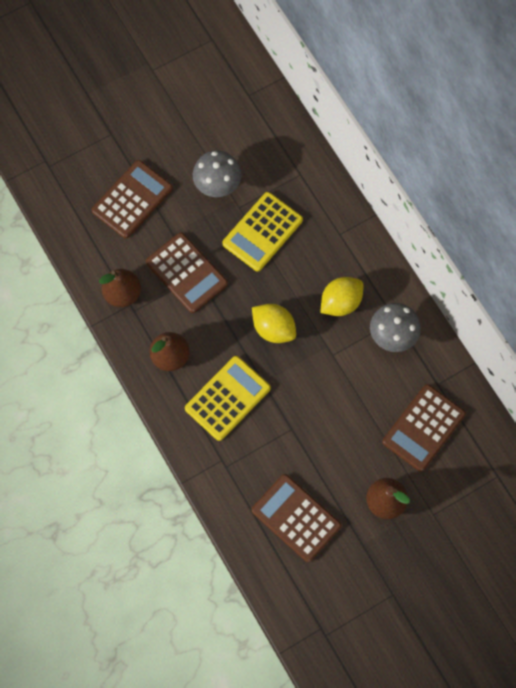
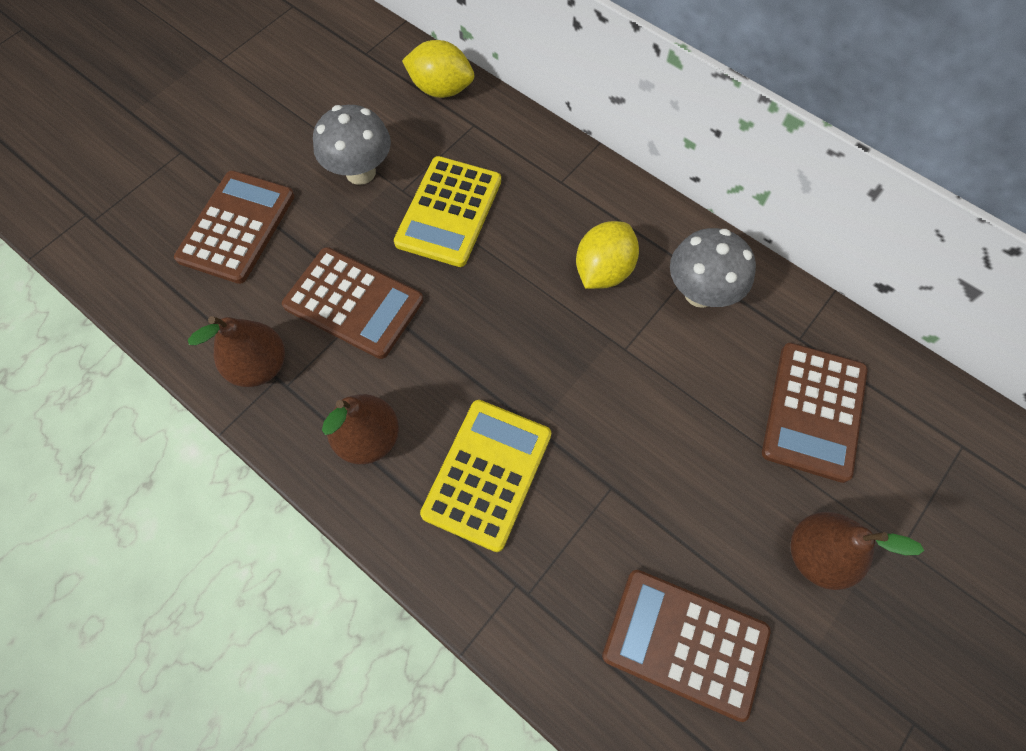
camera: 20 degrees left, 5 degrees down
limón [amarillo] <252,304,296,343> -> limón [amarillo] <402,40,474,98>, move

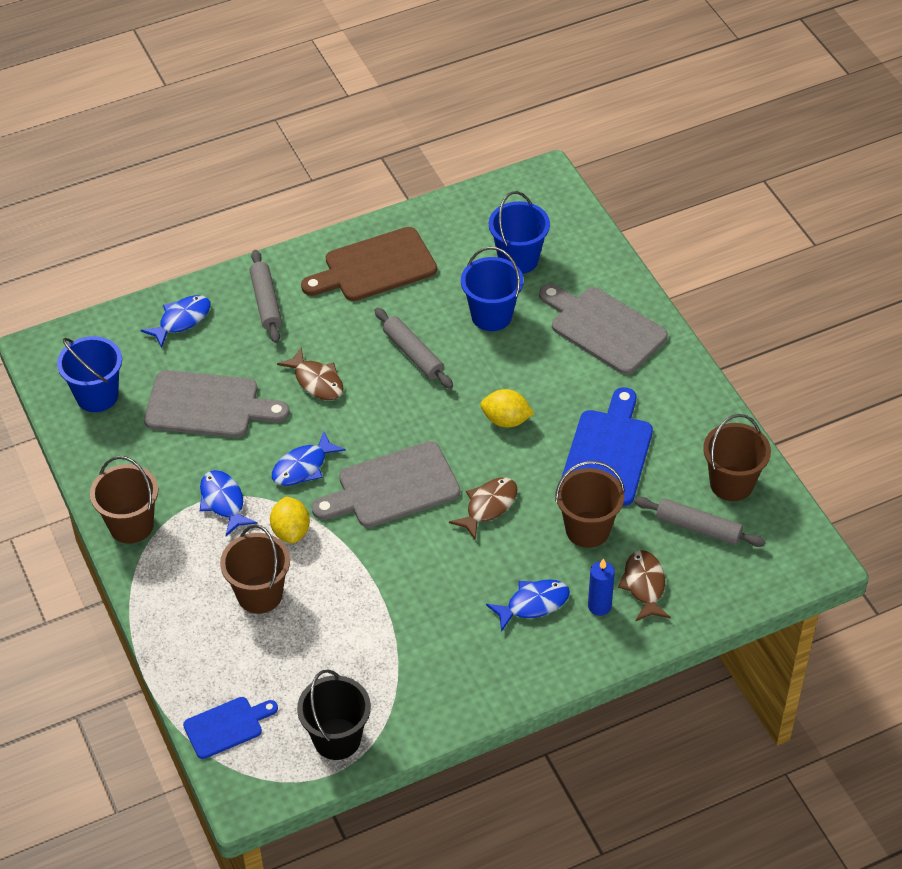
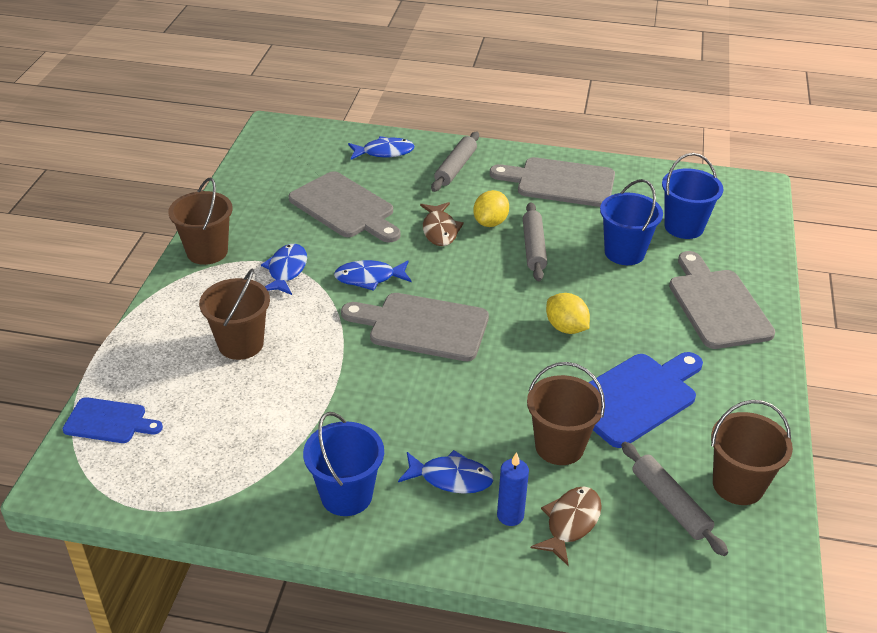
camera: 35 degrees right, 10 degrees down
balde [azul] <57,336,122,412> -> balde [azul] <303,412,384,516>, move
limón [amarillo] <270,497,310,544> -> limón [amarillo] <473,190,509,227>, move
balde [negro] <297,669,371,760> -> none
tabla de cortar [marrón] <301,227,437,301> -> tabla de cortar [gris] <490,157,615,207>
pez [marrón] <449,477,518,540> -> none

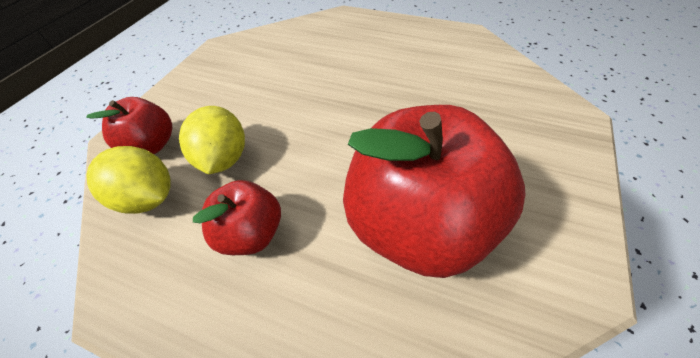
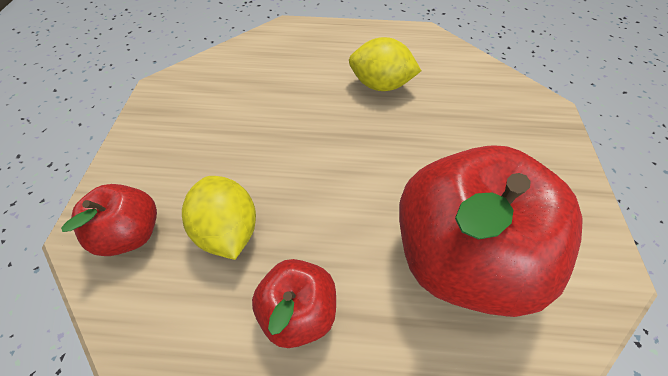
camera: 20 degrees left, 5 degrees up
limón [amarillo] <86,146,171,214> -> limón [amarillo] <349,37,421,91>, move

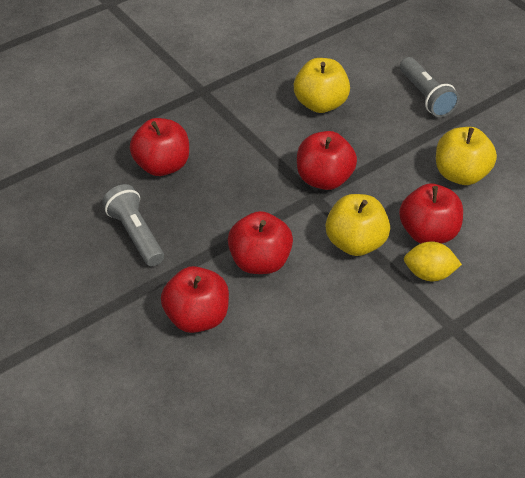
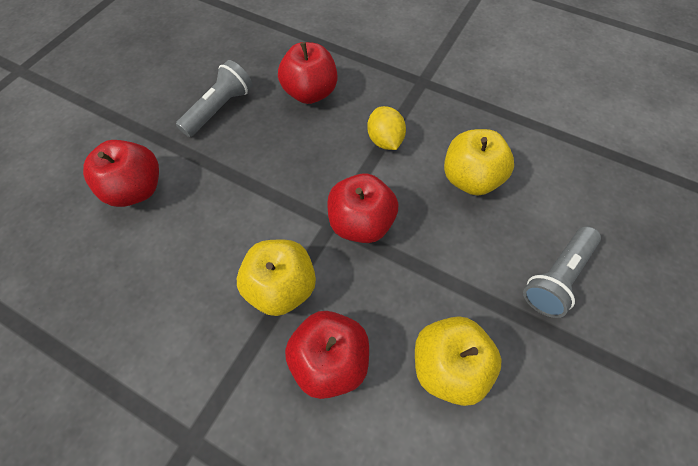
camera: 65 degrees right, 15 degrees up
manzana [rojo] <228,211,293,274> -> none
limón [amarillo] <404,241,462,281> -> limón [amarillo] <367,106,406,150>, move

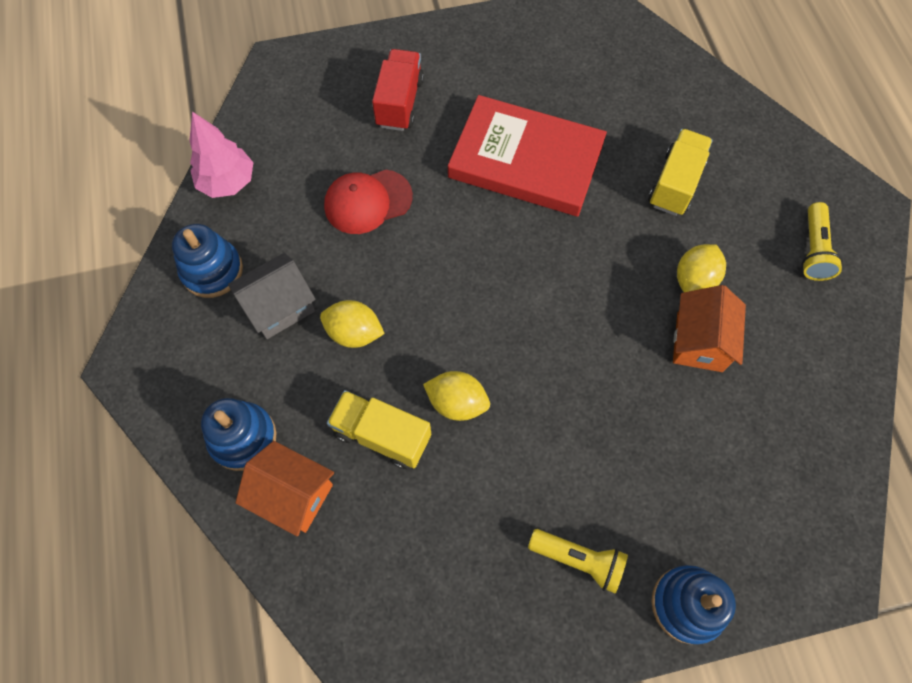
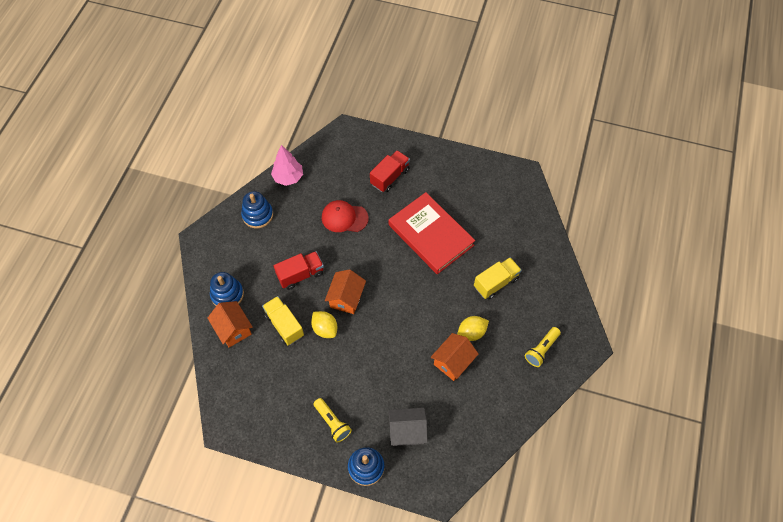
camera: 30 degrees right, 5 degrees down
casa [gris] <228,253,316,339> -> casa [gris] <389,408,428,446>, move
limón [amarillo] <320,300,385,348> -> camión [rojo] <274,251,324,290>
none -> casa [naranja] <325,269,366,314>

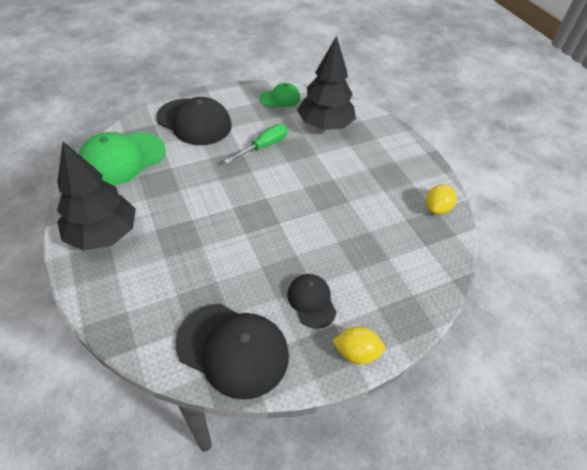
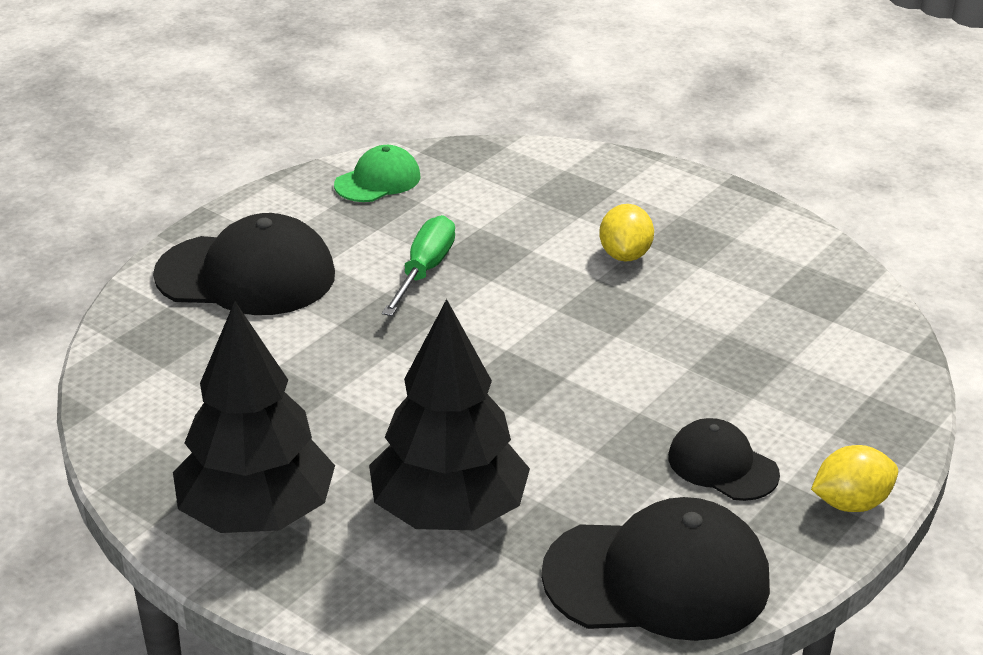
camera: 25 degrees left, 15 degrees down
gorra [verde] <79,132,166,186> -> none
árbol [negro] <297,36,356,130> -> árbol [negro] <369,299,530,530>, move
limón [amarillo] <426,184,456,215> -> limón [amarillo] <599,204,654,261>, move

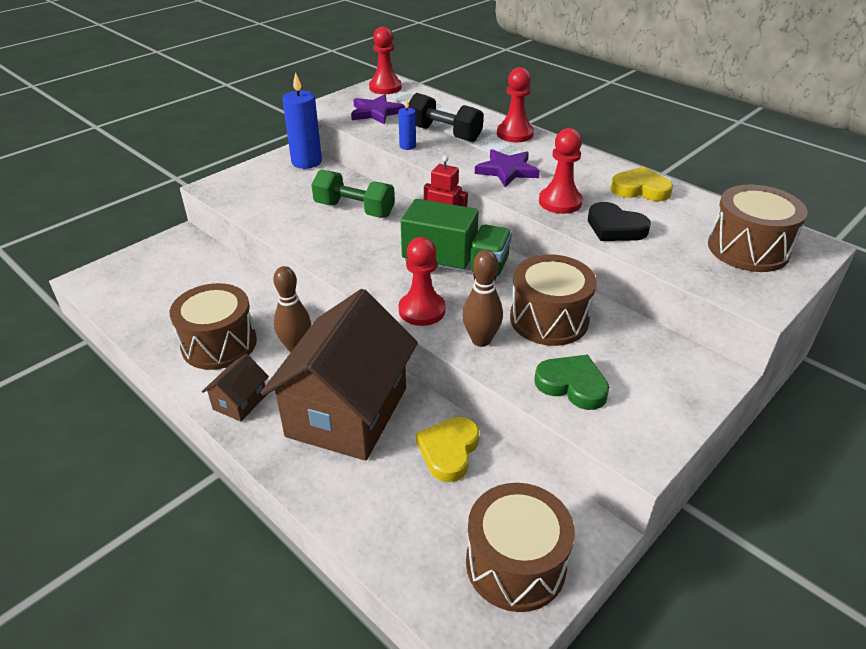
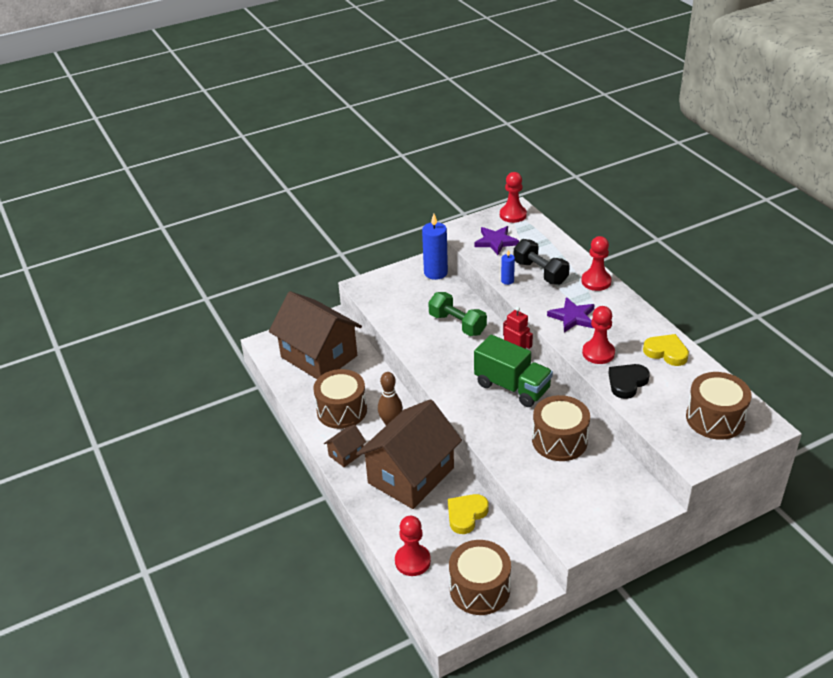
camera: 20 degrees right, 0 degrees up
peón [rojo] <399,237,446,326> -> peón [rojo] <395,516,431,576>, move
bolo [marrón] <462,250,503,347> -> none
corazón [verde] <534,355,610,410> -> none
corazón [negro] <588,202,651,241> -> corazón [negro] <608,364,650,399>, 75 degrees clockwise
none -> casa [marrón] <269,291,362,379>

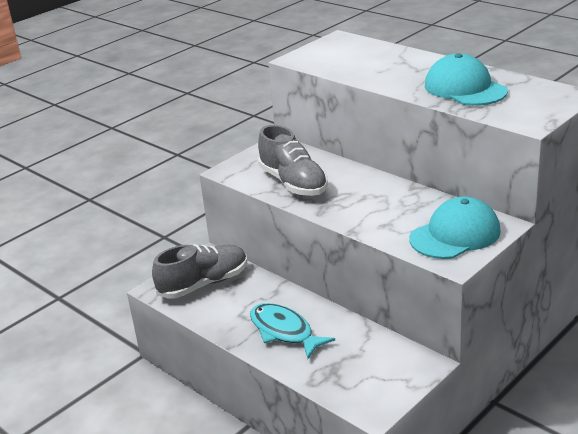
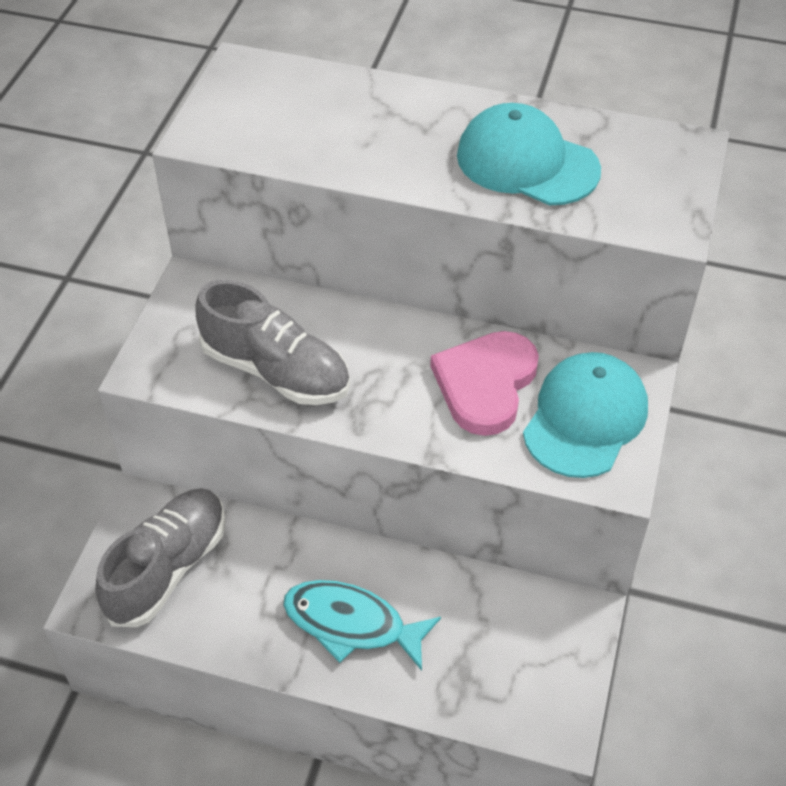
camera: 30 degrees left, 20 degrees up
none -> corazón [rosa] <430,331,539,436>

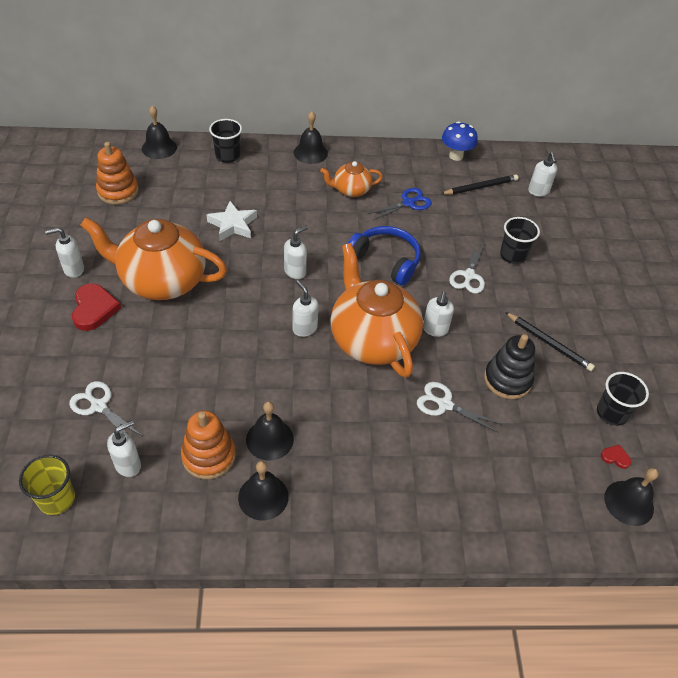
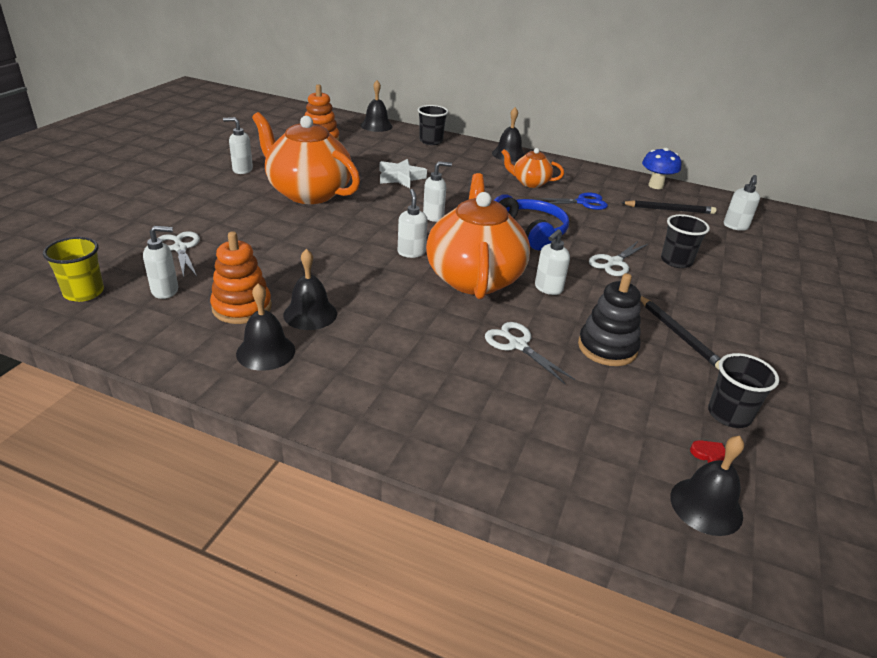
camera: 25 degrees right, 15 degrees down
corazón [rojo] <72,283,121,331> -> none

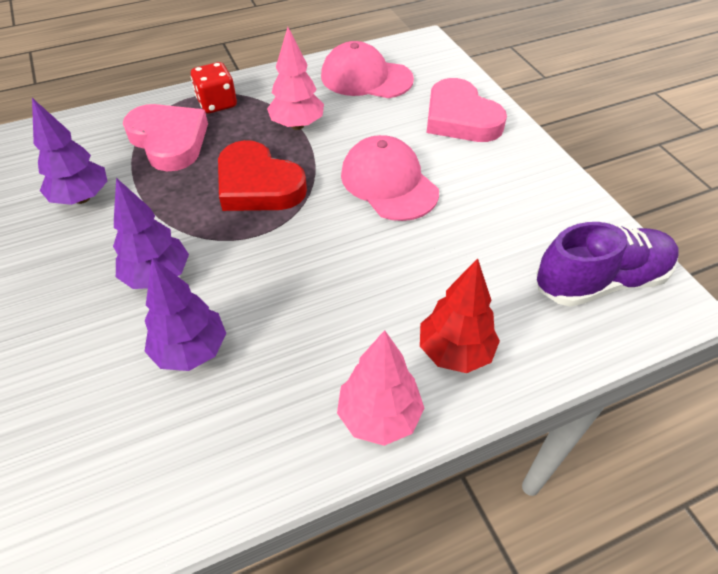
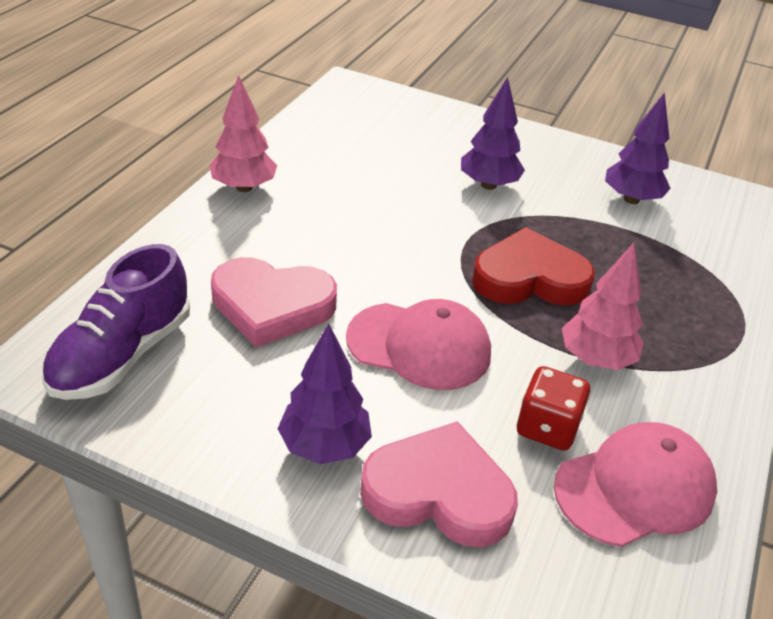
camera: 135 degrees right, 10 degrees down
corazón [rosa] <123,104,208,171> -> corazón [rosa] <211,257,337,348>, move
árbol [morado] <144,257,226,371> -> árbol [morado] <278,323,372,464>, move
dado [rojo] <191,62,237,113> -> dado [rojo] <517,366,591,451>, move
árbol [rojo] <420,258,500,373> -> none

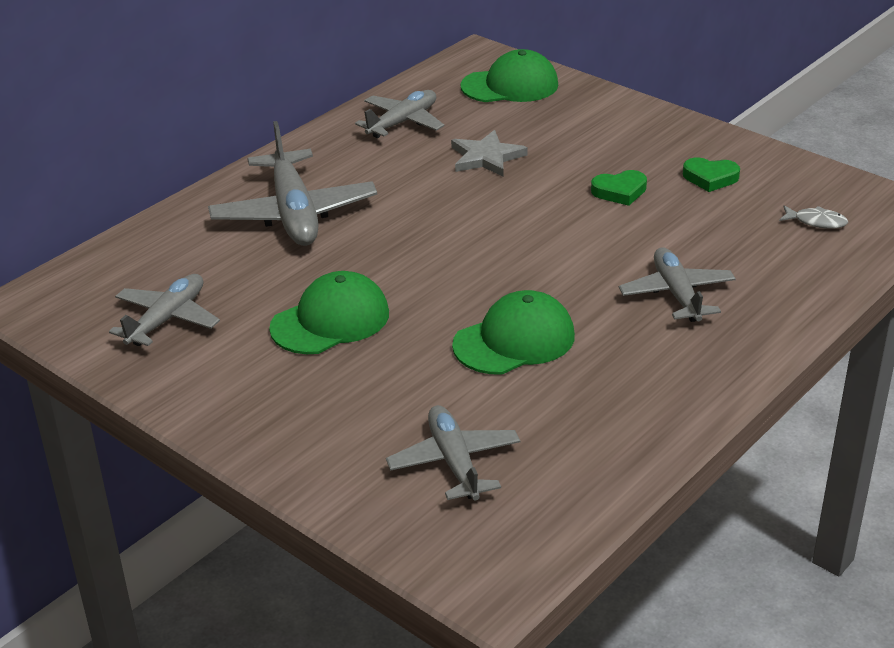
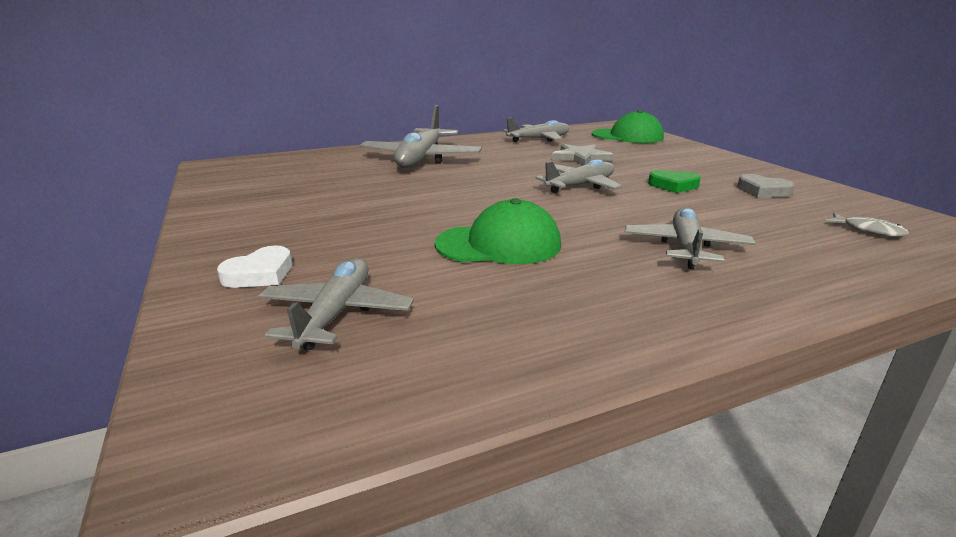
camera: 25 degrees right, 10 degrees down
avión [gris] <109,274,220,346> -> avión [gris] <535,159,622,193>, move
gorra [verde] <269,271,389,354> -> none
corazón [verde] <683,157,740,192> -> corazón [gris] <737,174,794,198>
none -> corazón [blanco] <217,245,292,288>

